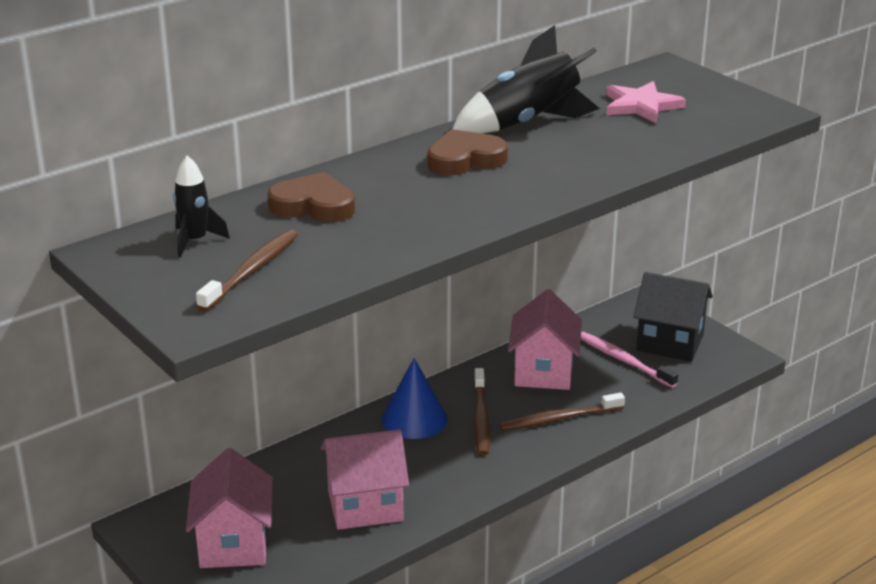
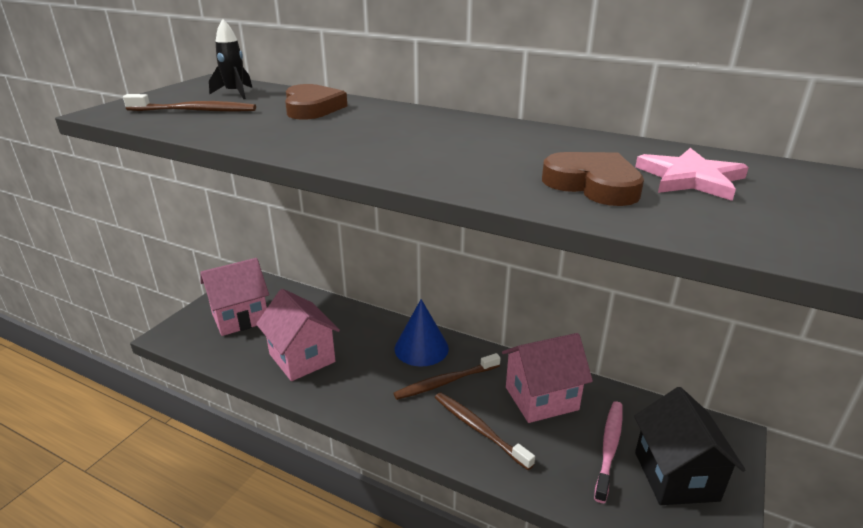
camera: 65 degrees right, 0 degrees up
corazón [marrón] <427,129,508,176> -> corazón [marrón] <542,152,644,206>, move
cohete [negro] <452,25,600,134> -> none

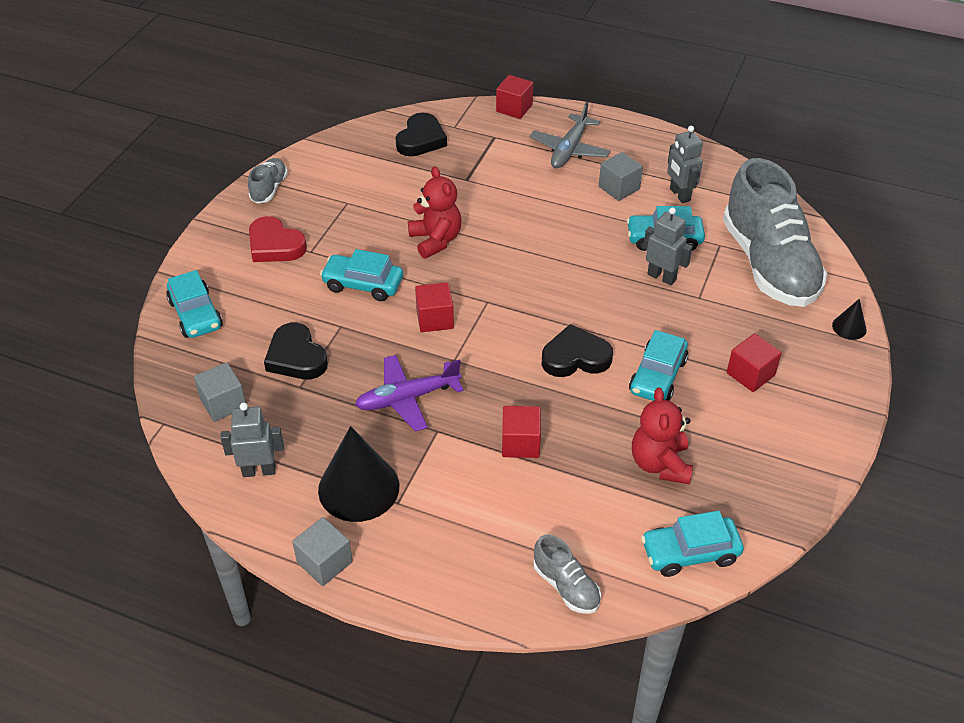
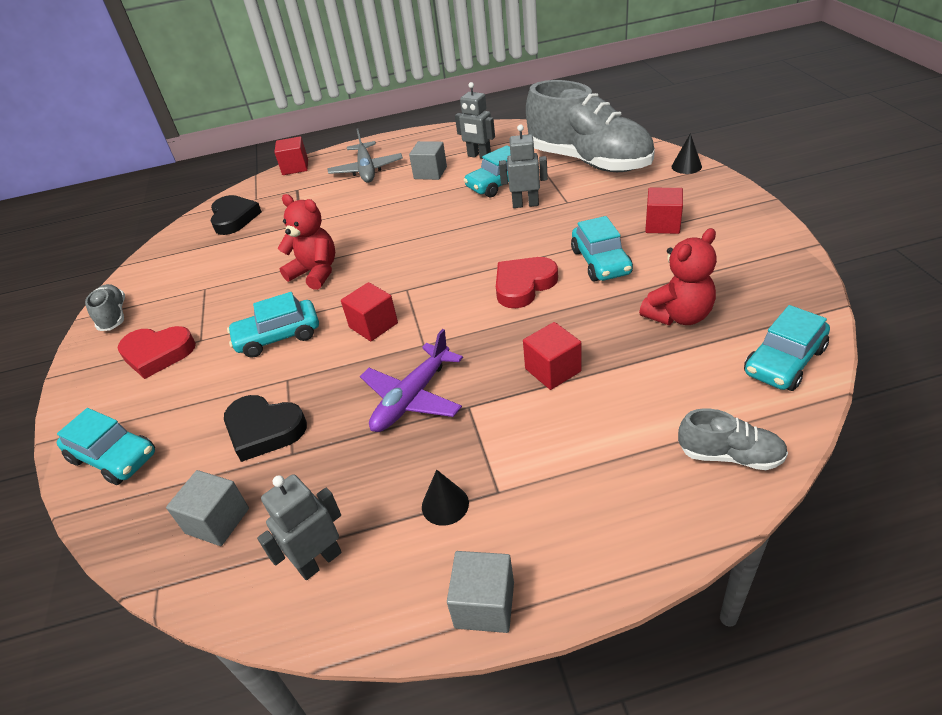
camera: 30 degrees left, 5 degrees down
cono [negro] <318,426,399,522> -> cono [negro] <422,470,469,526>, x0.47
corazón [negro] <542,324,613,377> -> corazón [rojo] <496,257,558,308>
osito [rojo] <632,388,693,484> -> osito [rojo] <639,228,717,325>, 90 degrees counterclockwise

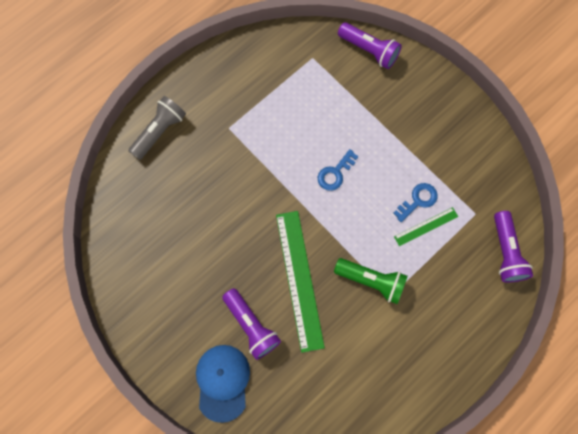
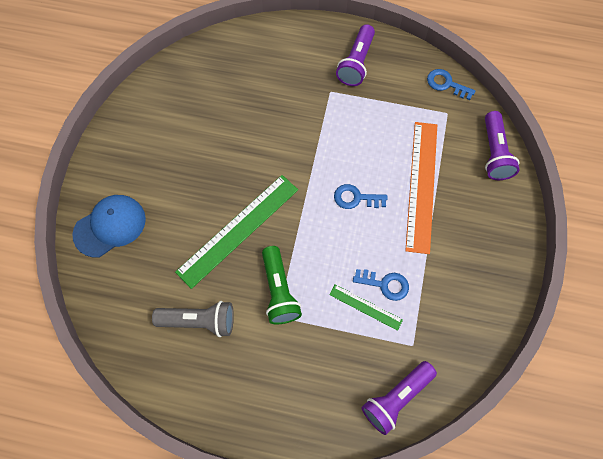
camera: 55 degrees right, 5 degrees down
lámpara de mano [gris] <128,96,186,160> -> lámpara de mano [gris] <152,301,234,337>, move
lámpara de mano [morado] <222,288,281,360> -> lámpara de mano [morado] <336,24,375,86>, move
none -> regla [naranja] <405,122,437,254>
none -> llave [azul] <427,69,475,100>

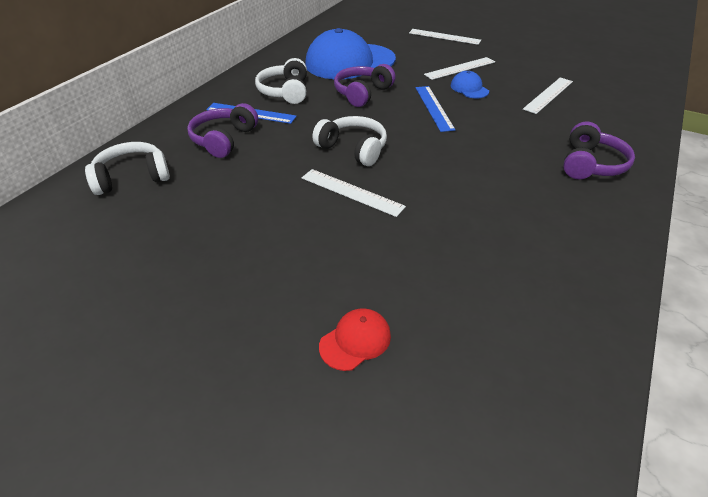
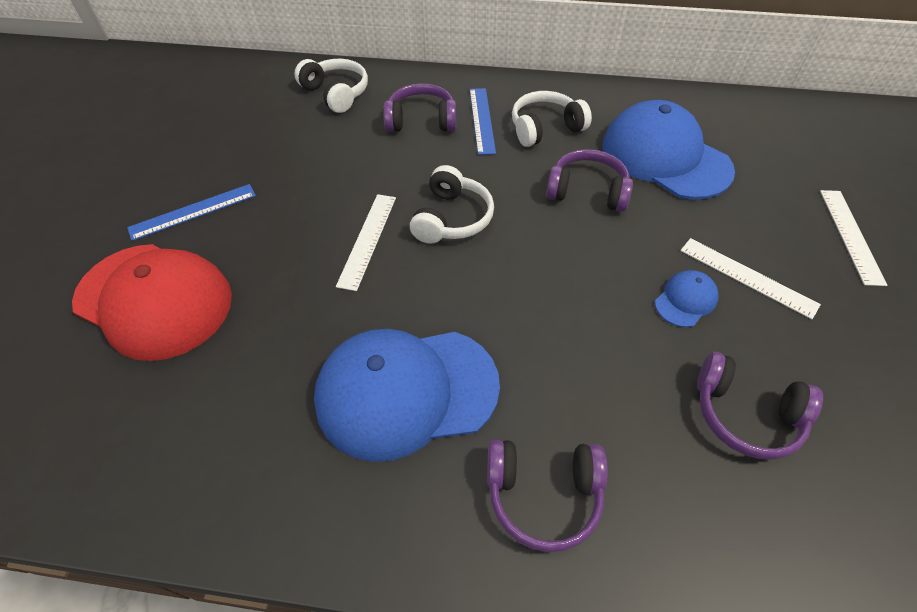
camera: 70 degrees right, 10 degrees up
gorra [rojo] <319,308,391,371> -> gorra [rojo] <72,244,232,361>, x2.33
regla [azul] <415,86,455,132> -> regla [azul] <127,184,256,241>, move
regla [blanco] <523,78,573,114> -> auriculares [morado] <697,352,823,460>
none -> gorra [azul] <314,329,500,462>

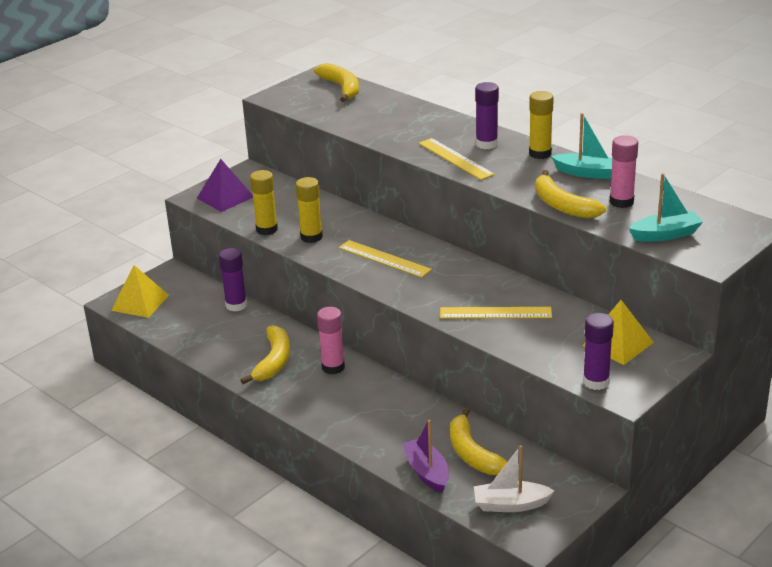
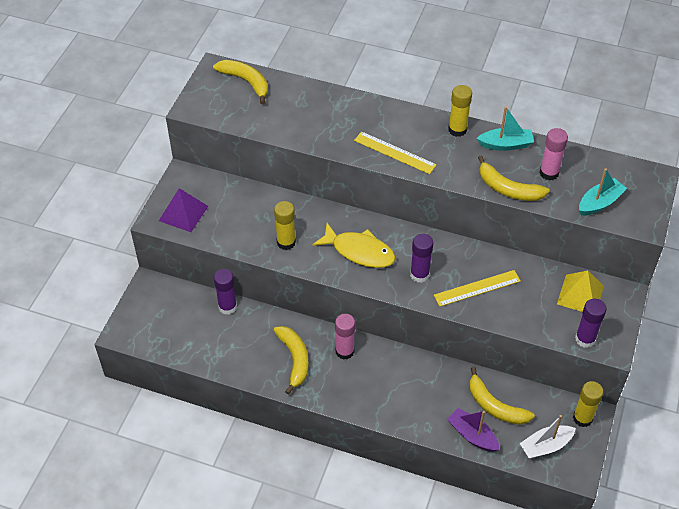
camera: 25 degrees left, 20 degrees up
pirámide [amarillo] <111,265,169,318> -> none
barra de pegamento [amarillo] <250,170,278,235> -> barra de pegamento [amarillo] <573,381,604,427>, move
regla [amarillo] <339,240,432,278> -> pez [amarillo] <312,223,395,268>
barra de pegamento [morado] <475,82,499,149> -> barra de pegamento [morado] <410,234,433,283>, move

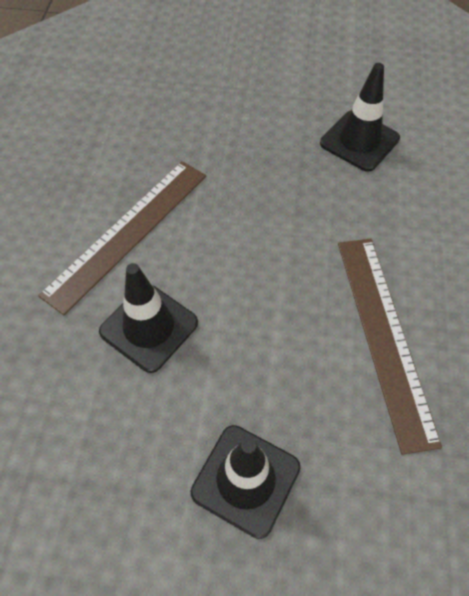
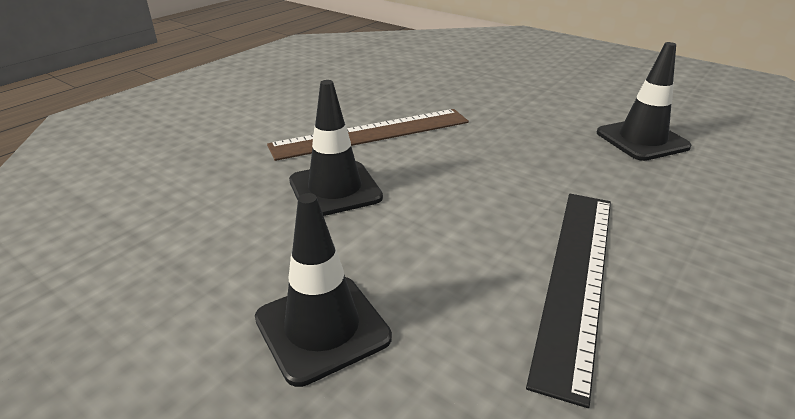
camera: 30 degrees right, 25 degrees down
regla [marrón] <338,238,442,455> -> regla [negro] <526,194,611,408>

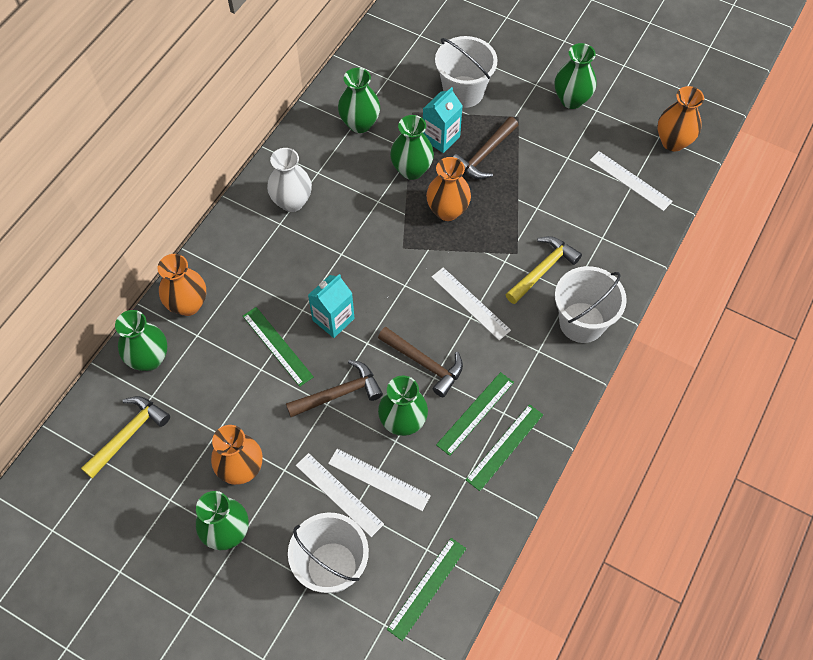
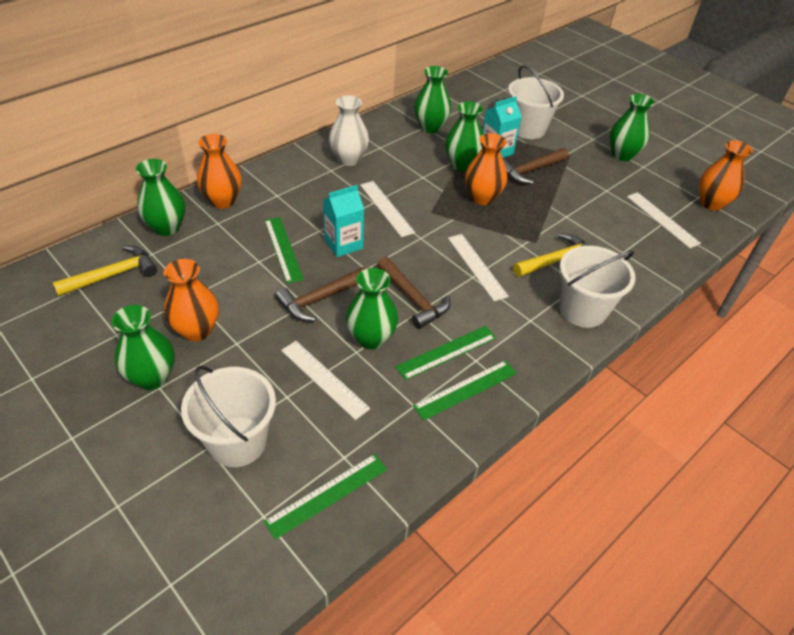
camera: 15 degrees right, 15 degrees down
martillo [marrón] <286,360,383,417> -> martillo [marrón] <275,267,366,321>, 150 degrees clockwise
regla [blanco] <296,453,384,537> -> regla [blanco] <360,181,415,237>, move

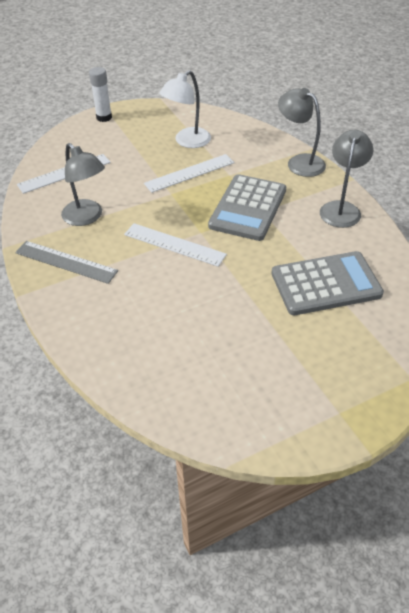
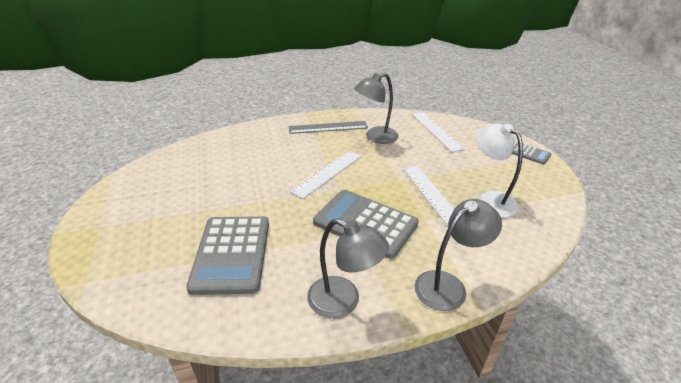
camera: 100 degrees right, 10 degrees down
regla [gris] <15,241,118,284> -> regla [gris] <289,121,368,134>, 45 degrees clockwise
barra de pegamento [blanco] <89,67,112,122> -> calculadora [gris] <512,143,551,165>

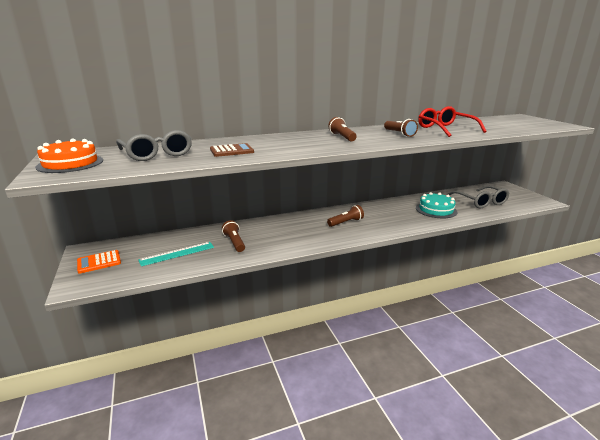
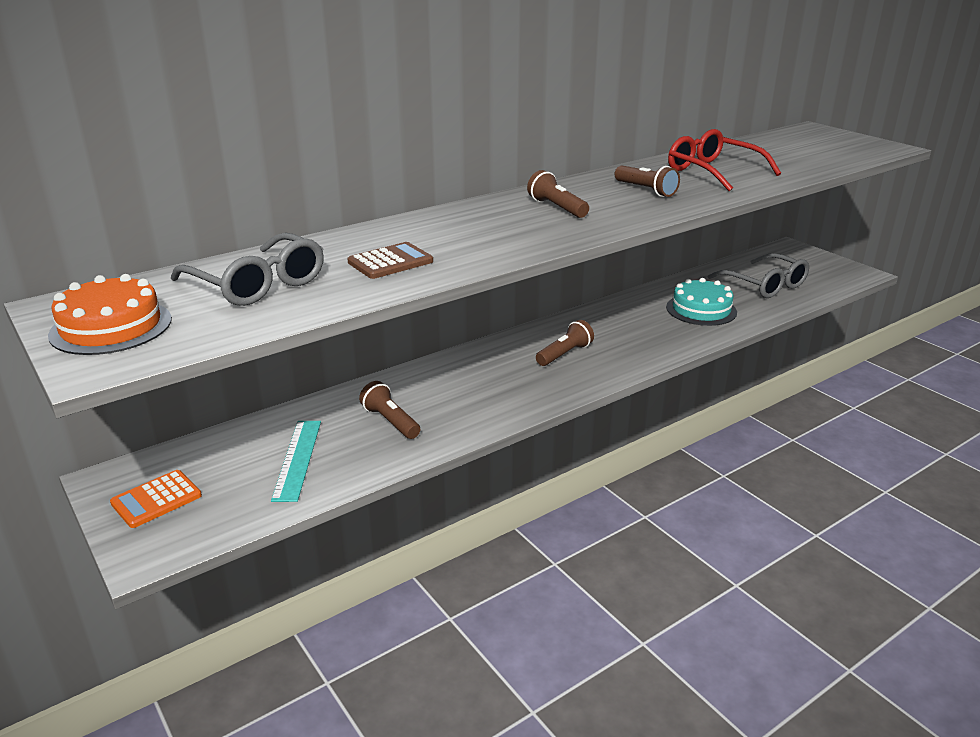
camera: 15 degrees left, 5 degrees up
regla [turquesa] <138,242,214,266> -> regla [turquesa] <271,421,321,502>, 45 degrees counterclockwise

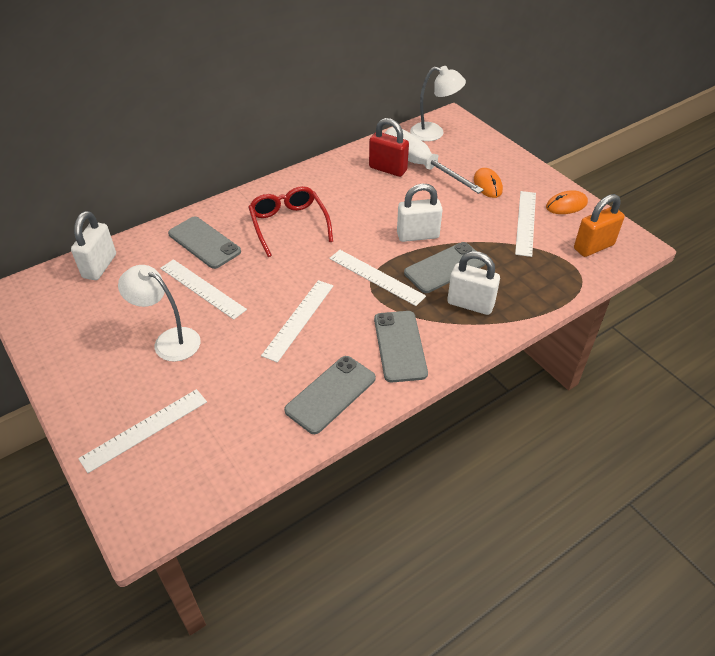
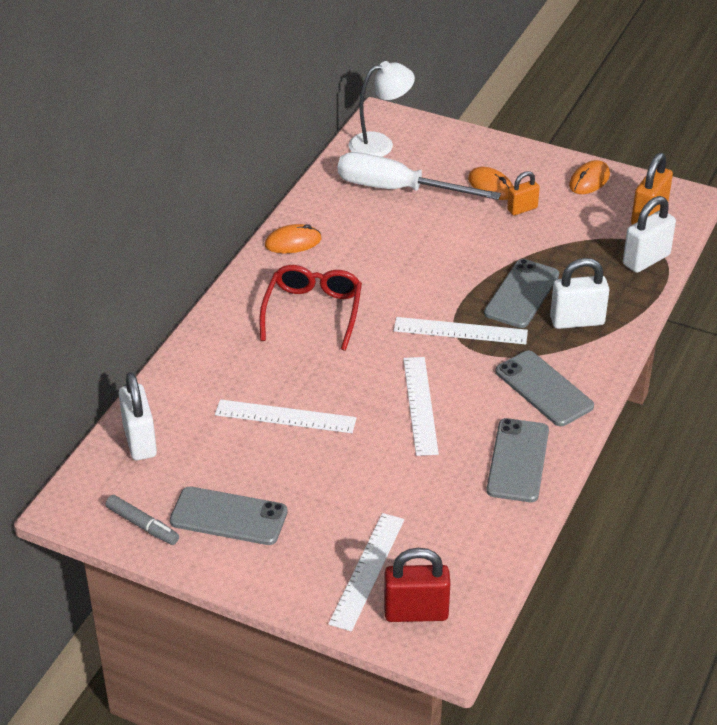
camera: 30 degrees left, 5 degrees down
lámpara [blanco] <118,265,201,361> -> none
móvil [gris] <168,217,241,269> -> móvil [gris] <170,486,287,545>, move
gafas [rojo] <248,186,333,257> -> gafas [rojo] <260,265,362,351>, 60 degrees clockwise
candado [rojo] <369,118,409,177> -> candado [rojo] <384,548,451,622>, move
candado [blanco] <397,184,443,242> -> candado [blanco] <623,196,676,273>, move
regla [blanco] <515,191,536,257> -> none
none -> rotulador [gris] <106,495,179,545>
none -> ratón [naranja] <265,224,322,253>
none -> candado [naranja] <507,171,540,215>

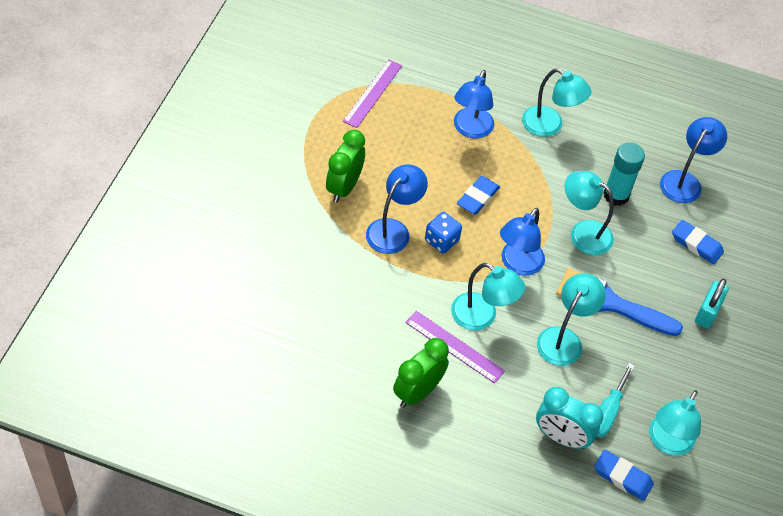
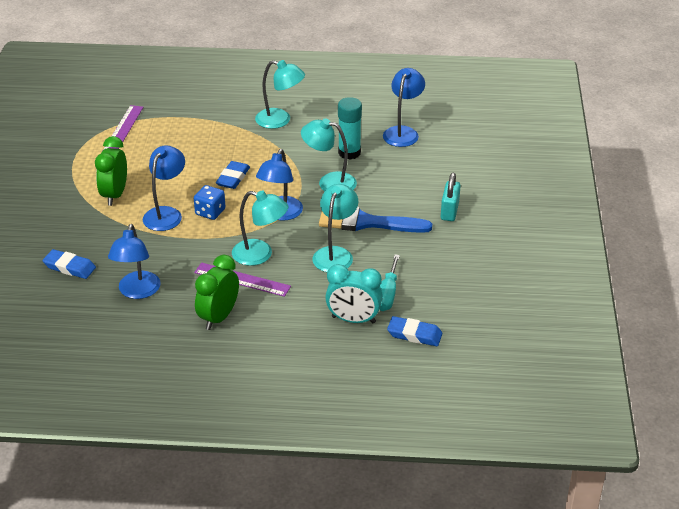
camera: 10 degrees left, 15 degrees down
lámpara [azul] <454,70,494,139> -> lámpara [azul] <108,224,161,299>, move
lámpara [turquesa] <649,390,701,456> -> none
goma de borrar [azul] <672,220,724,264> -> goma de borrar [azul] <43,249,96,279>, move

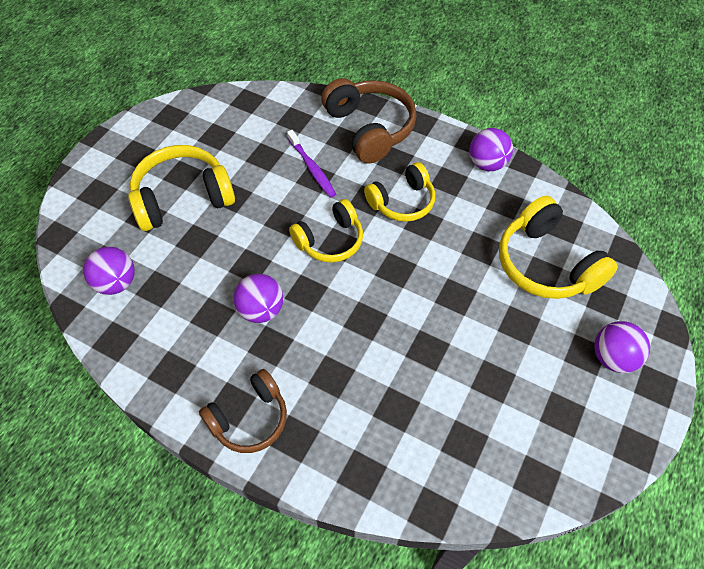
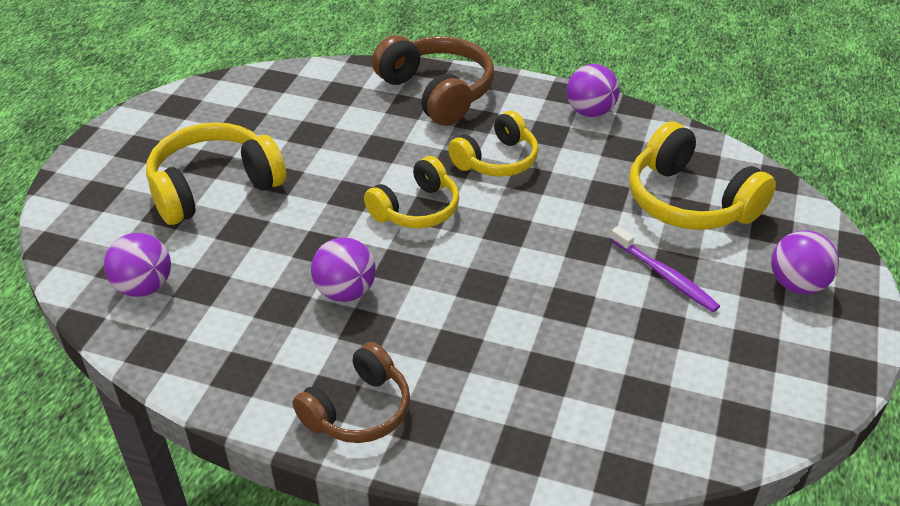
camera: 10 degrees left, 15 degrees down
cepillo de dientes [morado] <287,130,336,198> -> cepillo de dientes [morado] <610,226,720,312>, move

